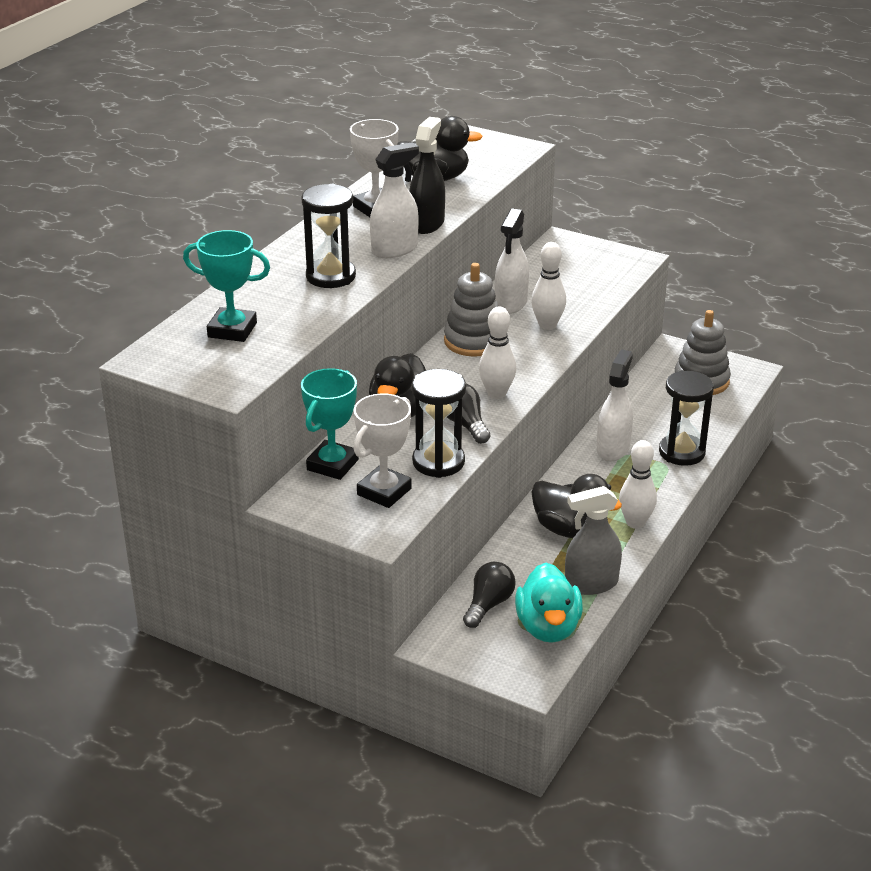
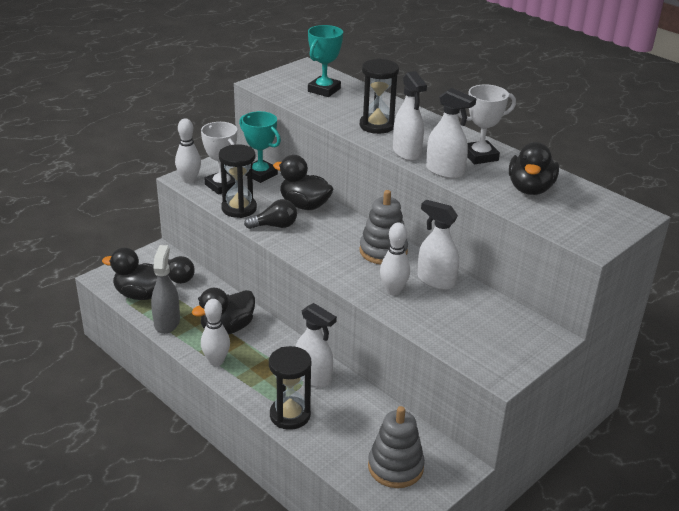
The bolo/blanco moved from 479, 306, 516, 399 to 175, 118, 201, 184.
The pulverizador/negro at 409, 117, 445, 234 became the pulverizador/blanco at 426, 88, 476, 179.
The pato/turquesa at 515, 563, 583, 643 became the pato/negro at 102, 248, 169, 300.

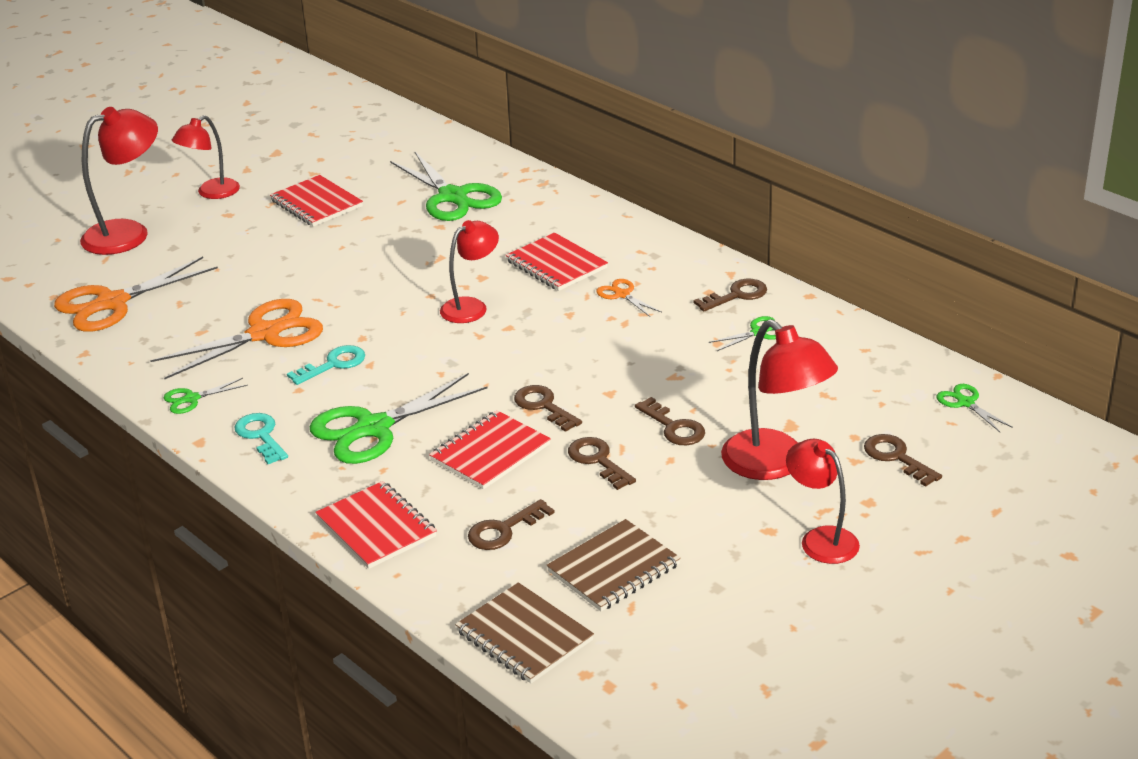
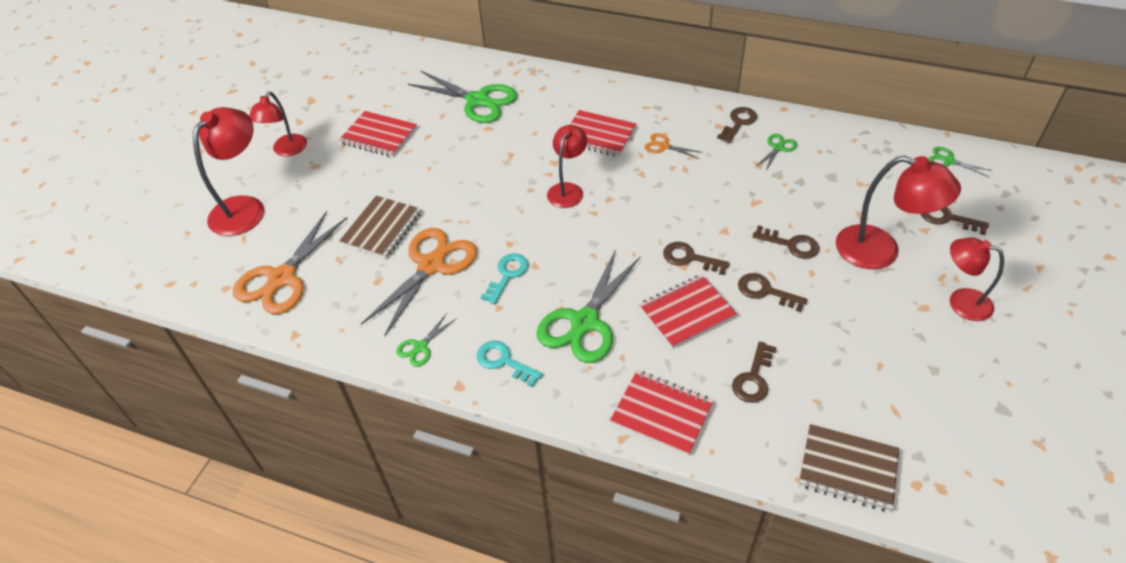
The cuaderno/marrón moved from 547, 519, 681, 612 to 339, 196, 421, 259.
The cuaderno/rojo at 429, 410, 551, 490 turned 45 degrees clockwise.

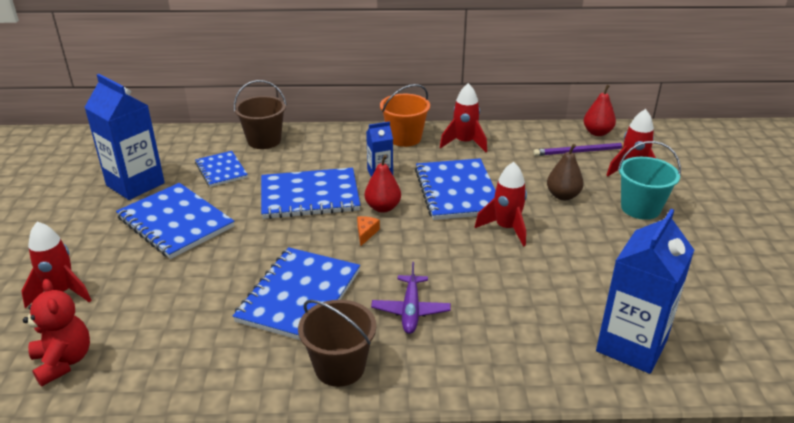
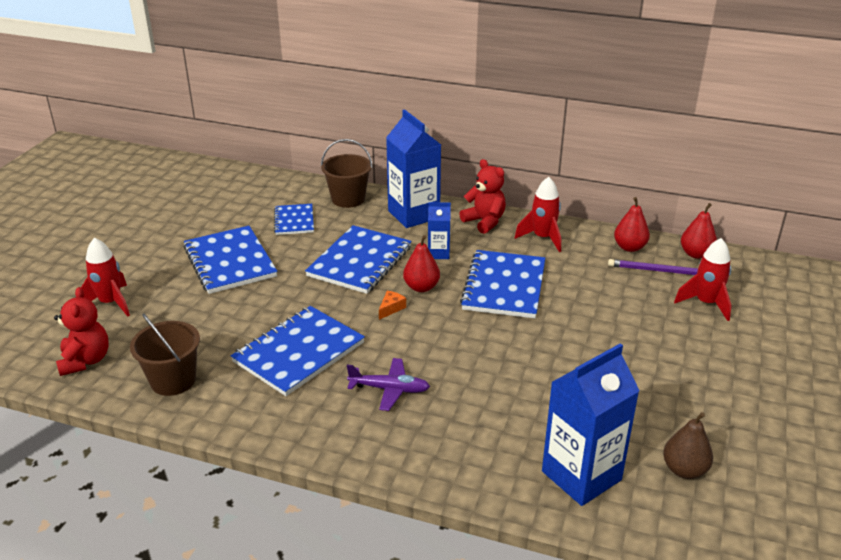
The cohete/rojo at 475, 162, 527, 247 disappeared.
The balde/turquesa at 618, 141, 681, 220 disappeared.
The pera/rojo at 614, 197, 650, 252 appeared.
The cartón de leche/azul moved from 84, 74, 165, 200 to 386, 109, 441, 228.
The balde/marrón moved from 298, 300, 376, 387 to 130, 313, 200, 396.
The pera/marrón moved from 547, 144, 584, 200 to 663, 412, 713, 479.
The balde/naranja at 380, 84, 430, 147 was replaced by the osito/rojo at 459, 159, 506, 234.
The cuaderno/azul at 261, 168, 360, 219 turned 75 degrees counterclockwise.
The avión/morado at 371, 262, 451, 334 turned 105 degrees counterclockwise.

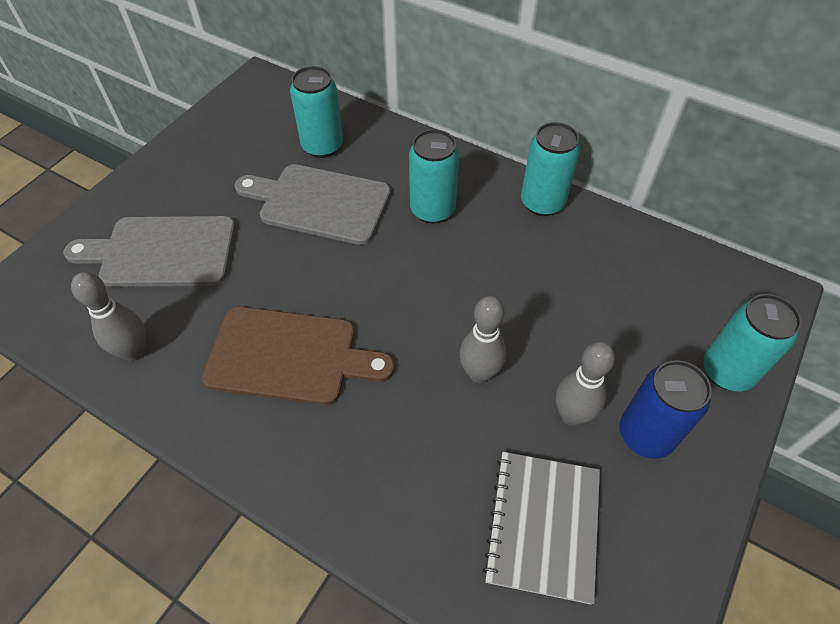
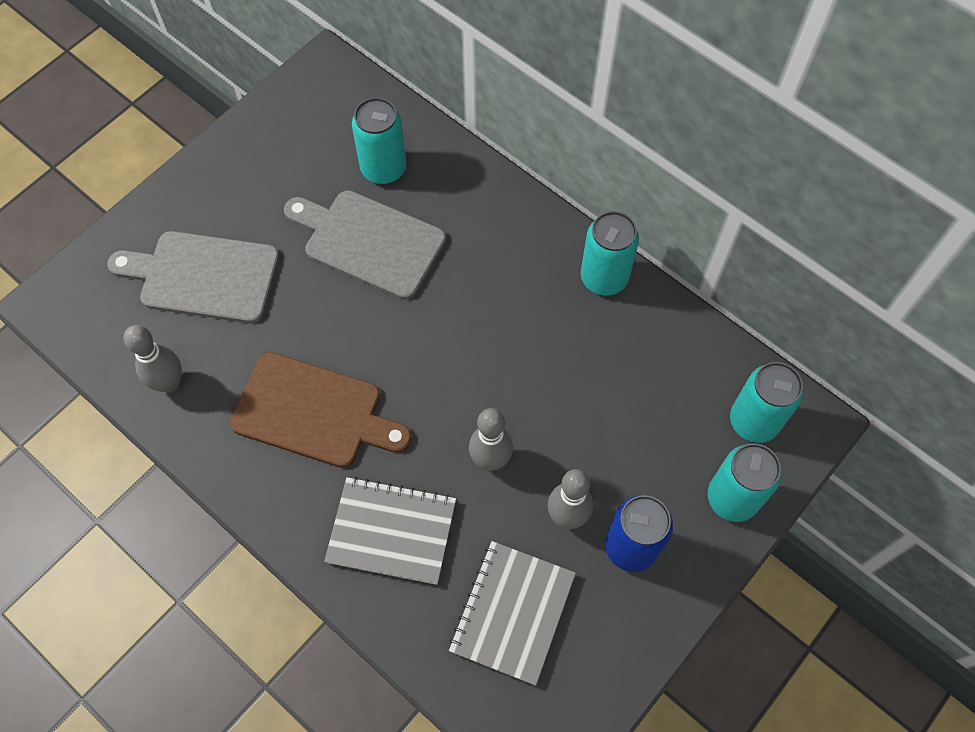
The cuaderno/gris at 324, 477, 456, 585 appeared.
The lata/turquesa moved from 409, 129, 459, 224 to 730, 362, 803, 443.

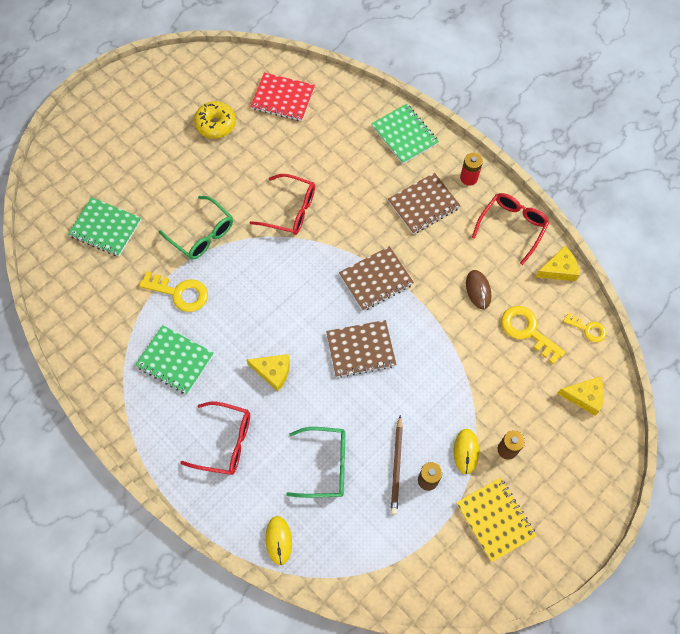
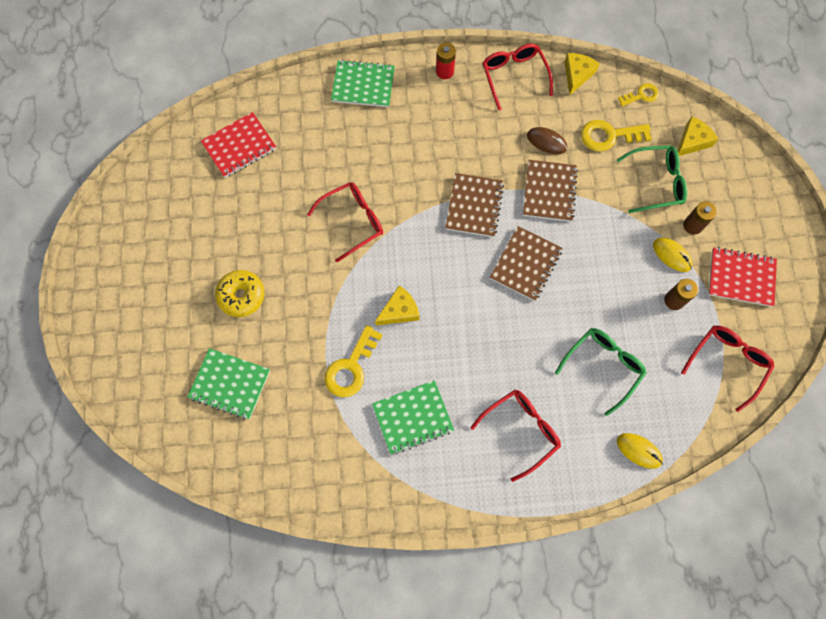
The lápiz/marrón at 390, 415, 403, 515 disappeared.
The gafas/rojo at 681, 325, 774, 412 appeared.
The gafas/verde moved from 159, 196, 233, 260 to 617, 146, 687, 213.
The rosquilla/amarillo moved from 194, 101, 236, 139 to 215, 270, 265, 317.
The queso/amarillo moved from 246, 354, 290, 392 to 375, 285, 420, 326.
The cuaderno/marrón moved from 388, 173, 461, 234 to 523, 160, 578, 222.
The cuaderno/amarillo at 456, 478, 537, 562 became the cuaderno/rojo at 708, 247, 777, 307.
The cuaderno/verde at 68, 197, 141, 256 turned 45 degrees clockwise.
The llave/amarillo at 139, 271, 208, 312 turned 150 degrees clockwise.

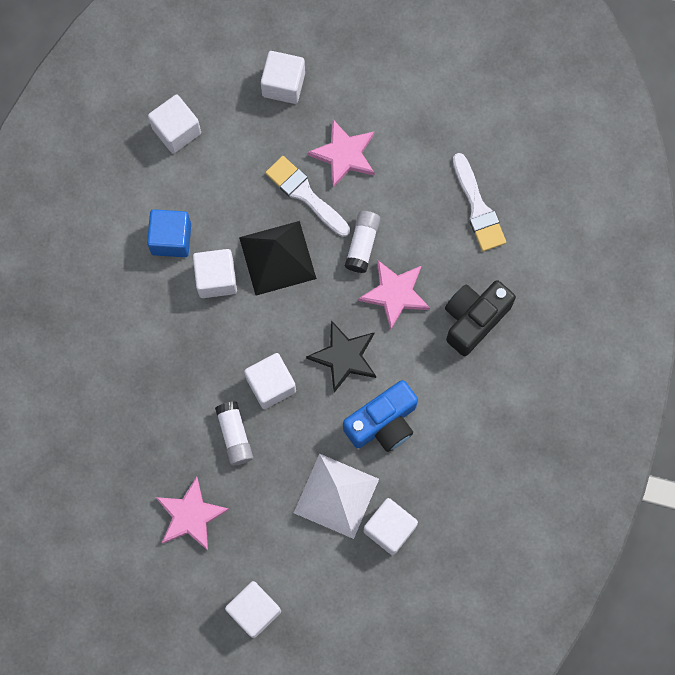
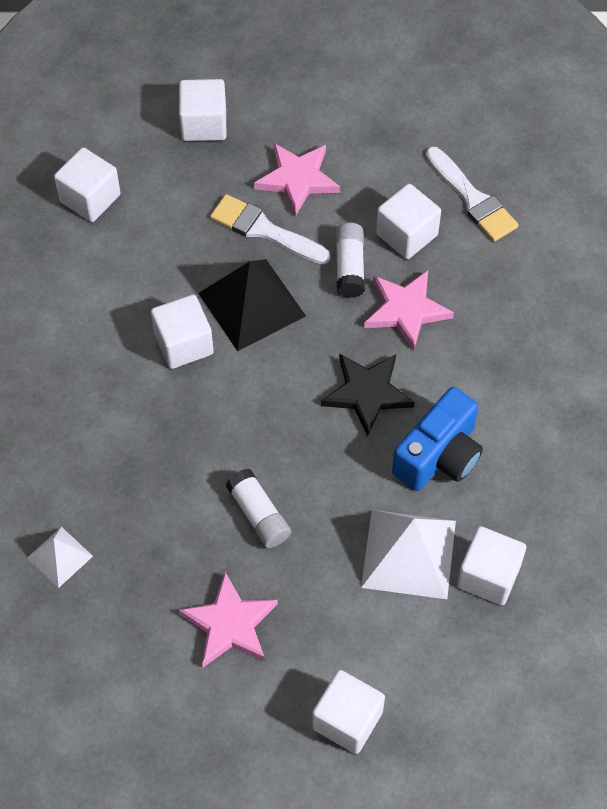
The cubo/azul at 147, 209, 191, 257 disappeared.
The cámara/negro at 445, 280, 516, 356 disappeared.
The pirámide/blanco at 27, 527, 93, 588 appeared.
The cubo/blanco moved from 244, 353, 296, 409 to 376, 184, 441, 259.

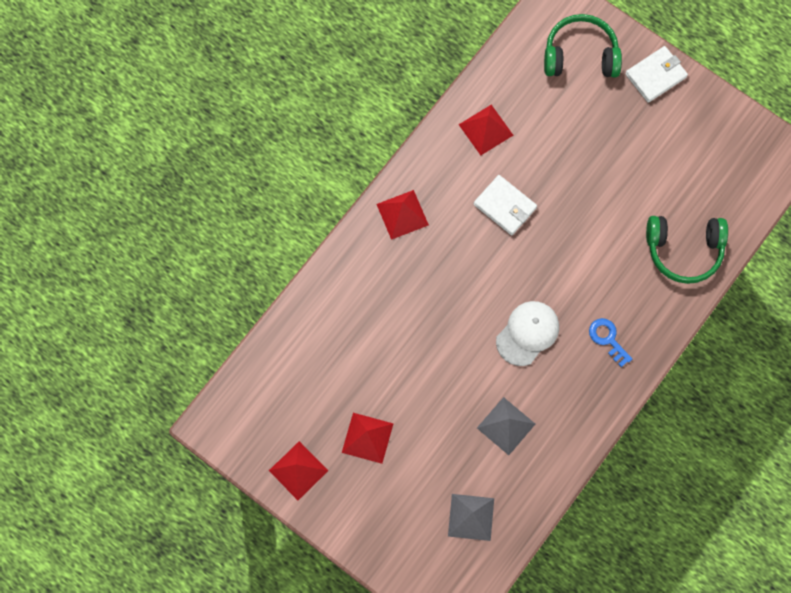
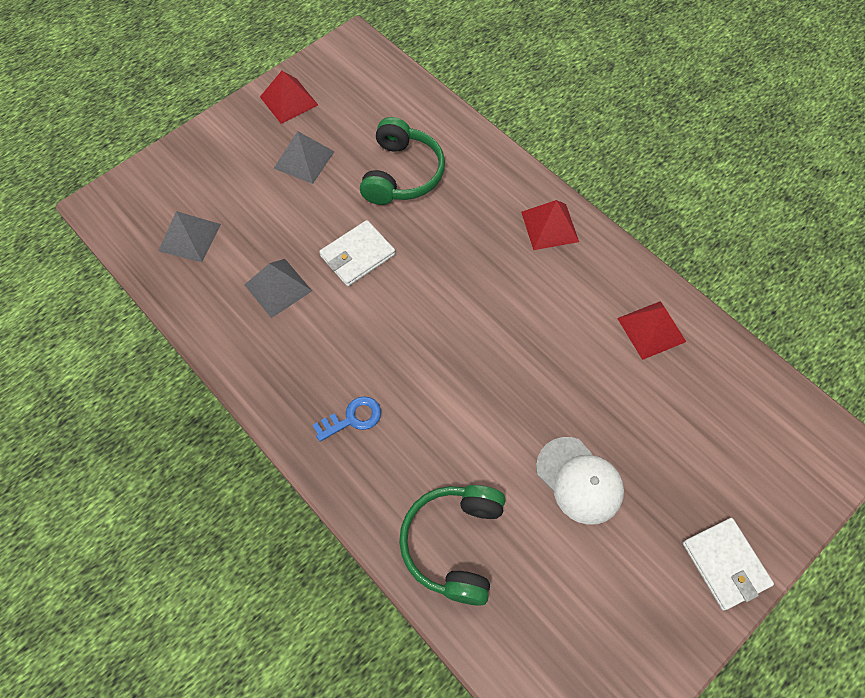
The cartera/blanco moved from 474, 175, 537, 235 to 319, 220, 395, 286.
The gorra/blanco moved from 496, 301, 559, 366 to 536, 437, 624, 525.
The auriculares/verde moved from 544, 14, 622, 77 to 360, 117, 445, 205.
The pirámide/rojo at 342, 413, 393, 464 became the pirámide/gris at 274, 131, 335, 184.

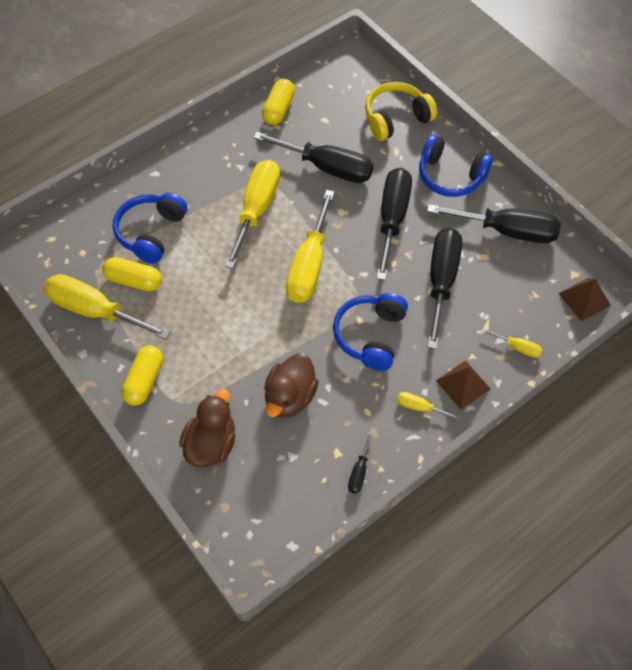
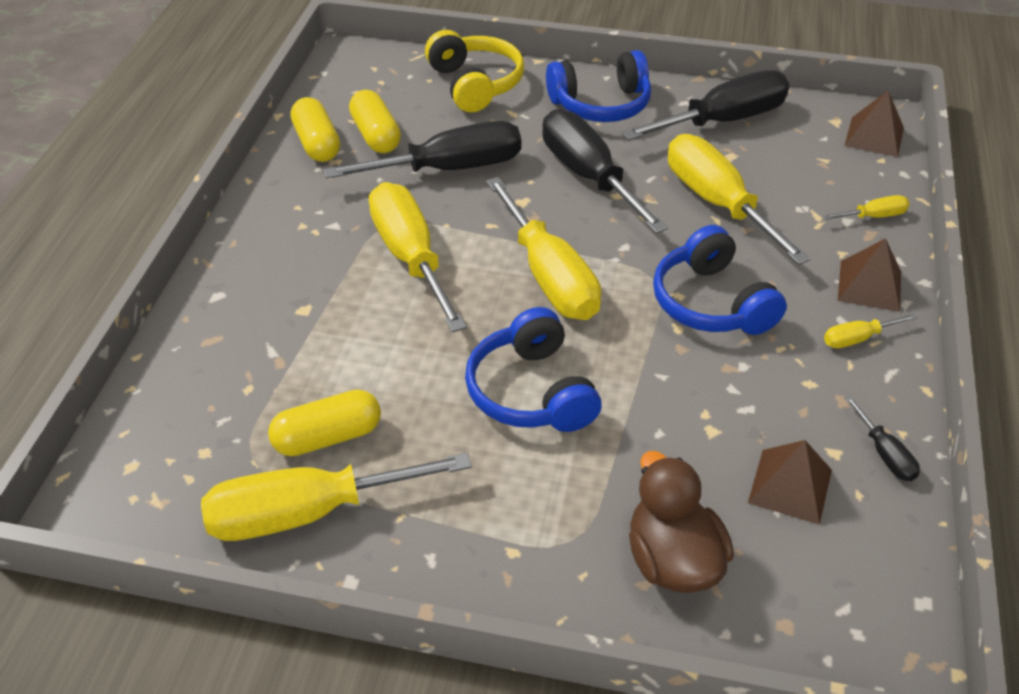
The pato/marrón at 264, 354, 319, 418 disappeared.
The pirámide/marrón at 748, 440, 832, 525 appeared.
The auriculares/azul moved from 113, 193, 188, 264 to 465, 307, 602, 432.
The cápsula/amarillo moved from 121, 346, 163, 406 to 349, 90, 401, 153.
The destornillador/negro at 428, 228, 462, 349 became the destornillador/amarillo at 668, 134, 810, 265.
The auriculares/amarillo at 365, 82, 437, 141 turned 135 degrees clockwise.

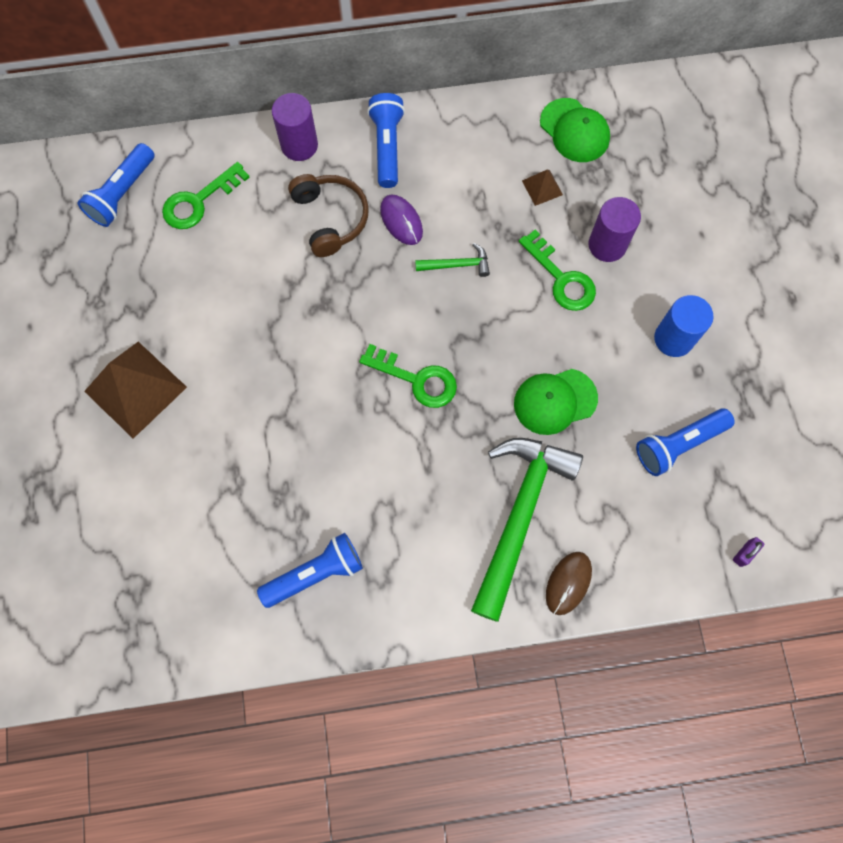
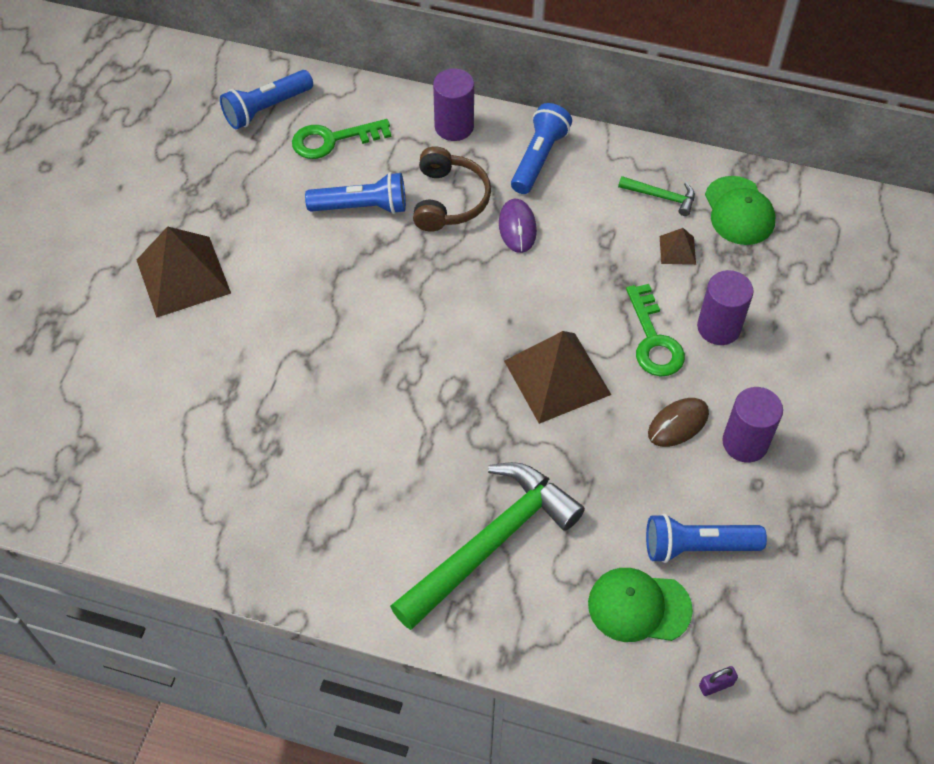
The llave/verde at 359, 344, 457, 408 disappeared.
The pirámide/marrón at 504, 331, 612, 424 appeared.
The lámpara de mano/azul moved from 257, 533, 363, 608 to 305, 172, 406, 214.
The martillo/verde moved from 415, 243, 490, 277 to 618, 176, 695, 216.
The gorra/verde moved from 514, 369, 598, 435 to 588, 568, 693, 642.
The ratón/marrón moved from 546, 552, 592, 615 to 648, 398, 709, 447.
The cilindro/azul at 654, 295, 713, 357 became the cilindro/morado at 722, 387, 783, 463.

